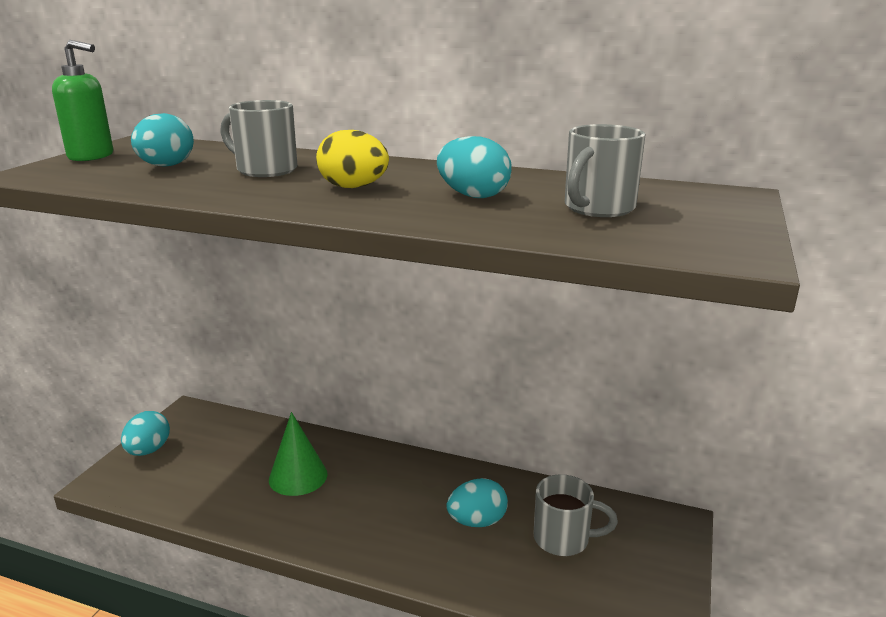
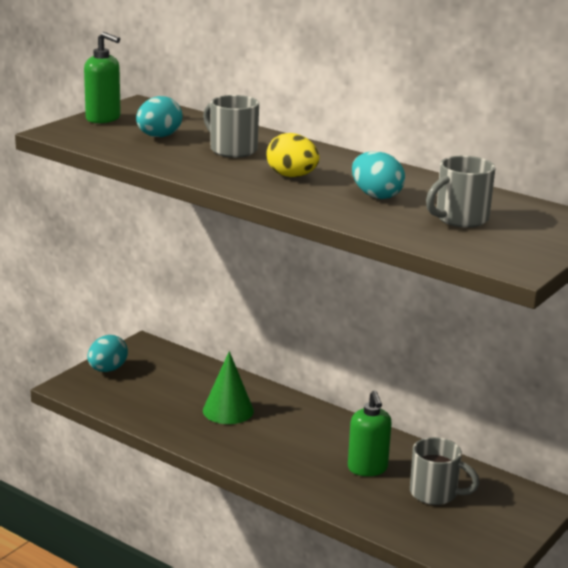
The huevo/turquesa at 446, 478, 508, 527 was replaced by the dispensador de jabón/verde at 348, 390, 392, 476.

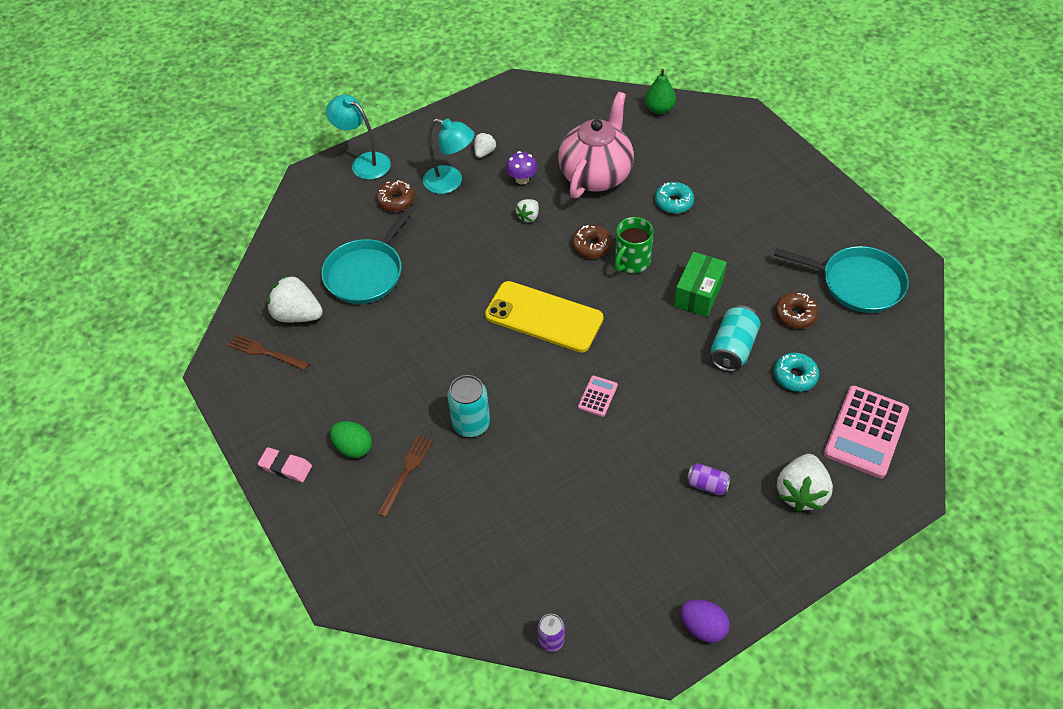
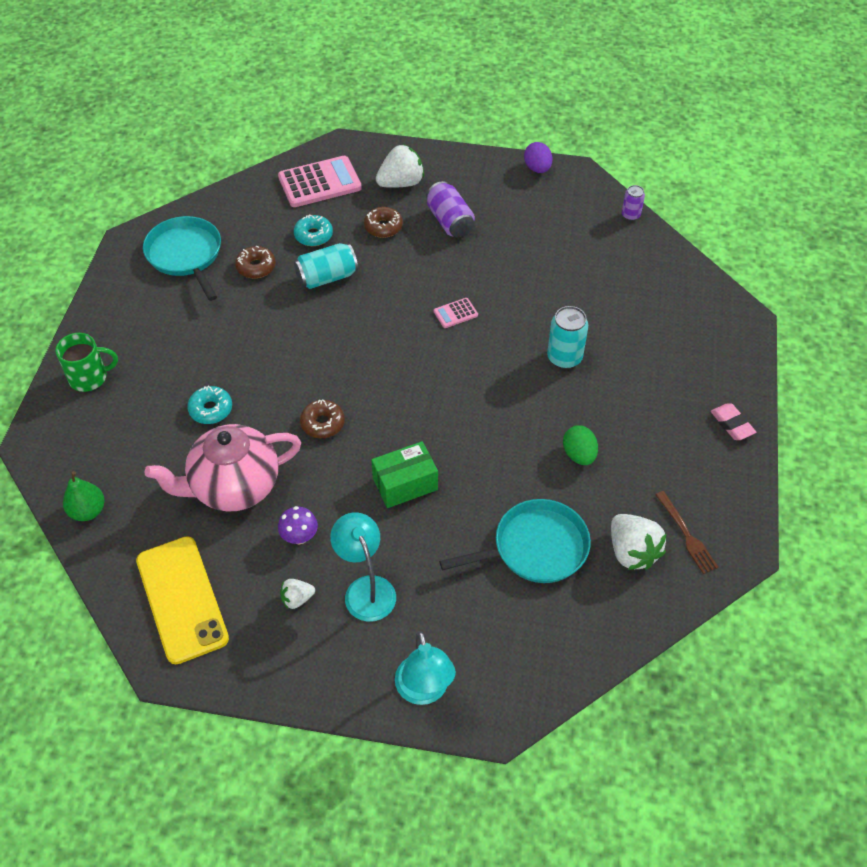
The tenedor/marrón at 377, 435, 433, 517 disappeared.
The fresa/blanco at 515, 199, 539, 223 disappeared.
The huevo/verde moved from 330, 421, 372, 458 to 563, 425, 598, 465.
The rosquilla/marrón moved from 376, 180, 415, 212 to 364, 207, 403, 238.
The móvil/amarillo moved from 485, 281, 604, 353 to 136, 537, 229, 664.
The taza/verde moved from 614, 217, 654, 273 to 55, 333, 118, 392.
The caja/verde moved from 674, 252, 727, 317 to 371, 441, 438, 508.
The lata/morado at 686, 463, 731, 496 changed to 1.67 times the size.

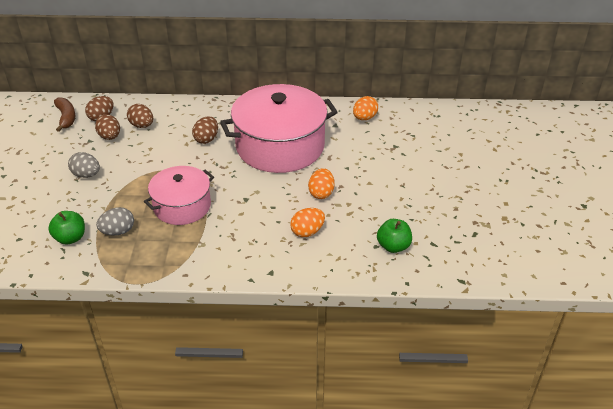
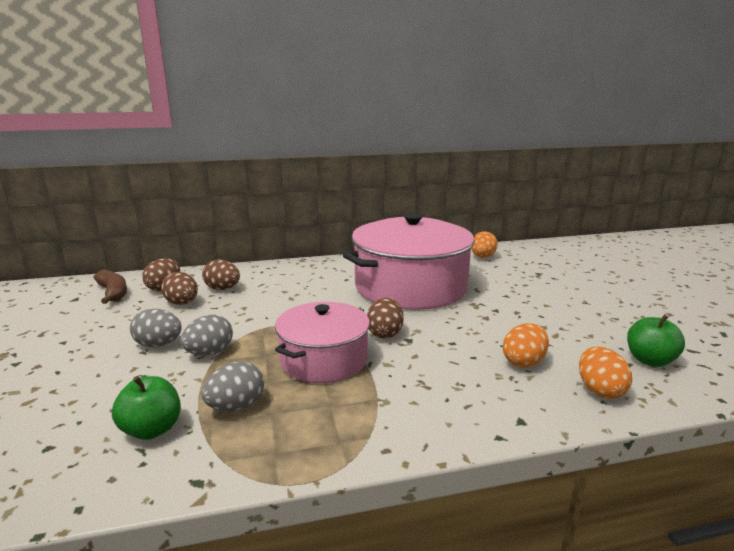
The huevo/gris at 181, 315, 233, 356 appeared.
The huevo/marrón moved from 192, 116, 218, 144 to 367, 298, 404, 339.
The huevo/naranja moved from 308, 168, 335, 199 to 579, 346, 632, 399.

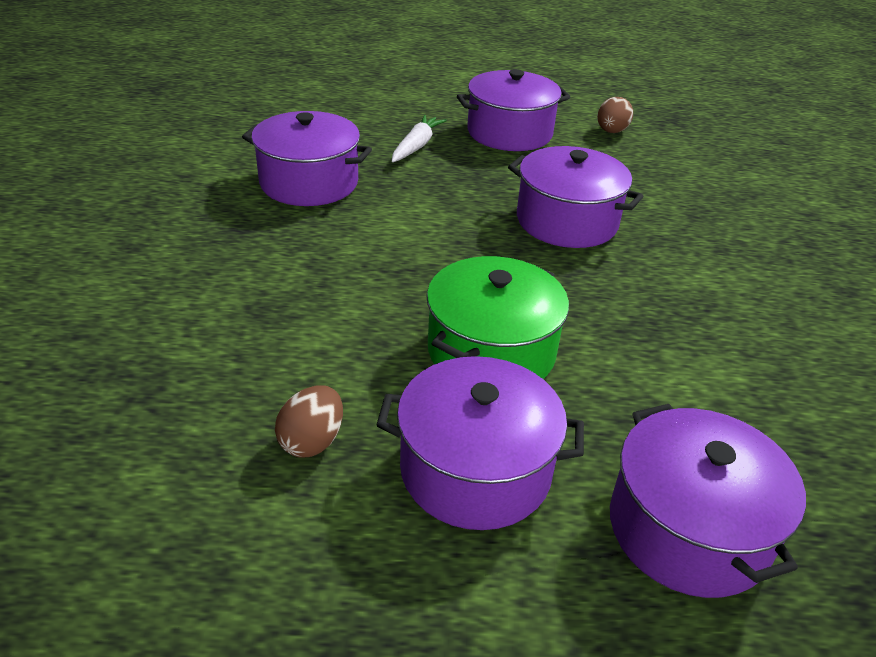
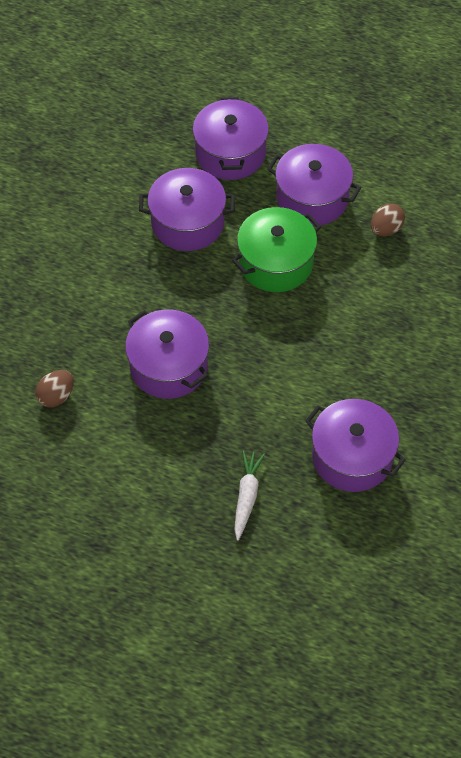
The olla/morado moved from 457, 69, 570, 151 to 139, 168, 235, 251.
The huevo/marrón moved from 597, 97, 633, 133 to 36, 370, 74, 407.
The zanahoria/blanco at 392, 115, 447, 162 turned 150 degrees clockwise.

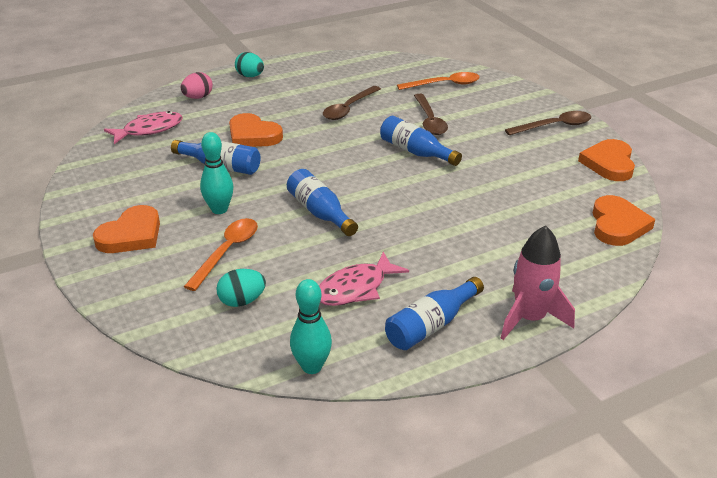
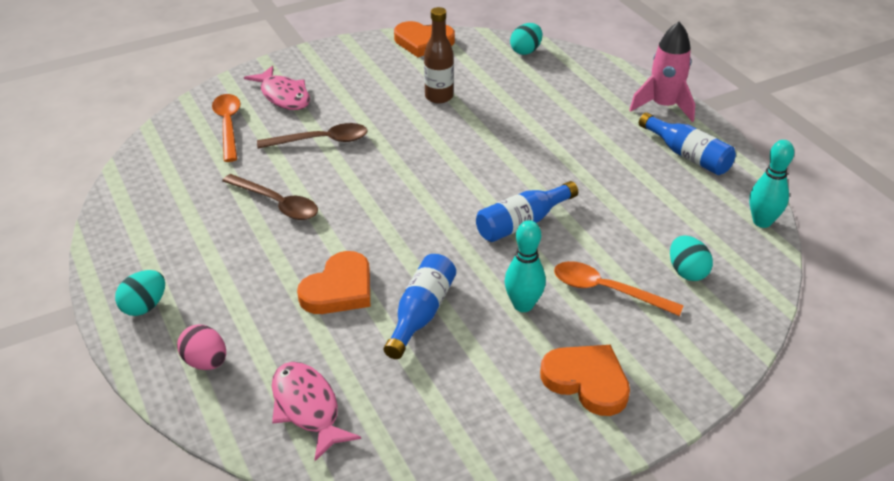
The botella/azul at 380, 116, 462, 166 disappeared.
The cuchara/marrón at 505, 111, 591, 135 disappeared.
The botella/marrón at 424, 7, 454, 104 appeared.
The pez/rosa moved from 319, 252, 409, 306 to 244, 66, 310, 110.
The corazón/naranja at 593, 195, 655, 246 was replaced by the huevo/turquesa at 510, 23, 542, 55.

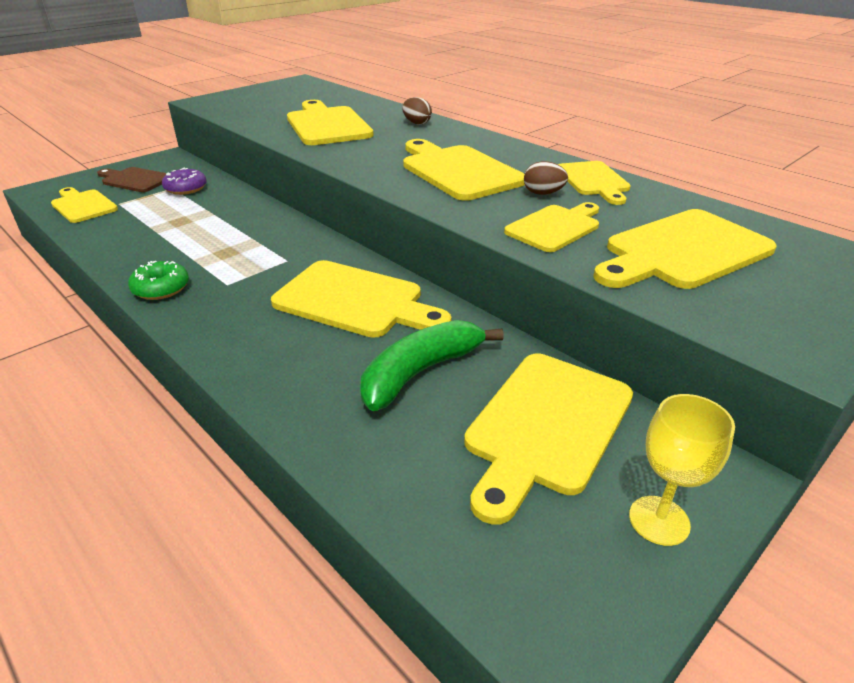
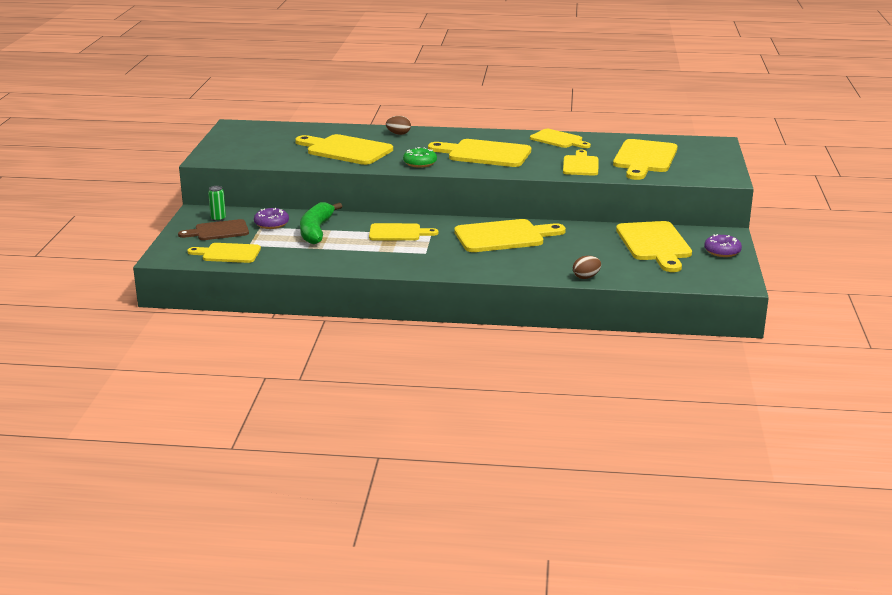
The lata/verde at 208, 186, 226, 222 appeared.
The tabla de cortar/amarillo at 369, 223, 438, 241 appeared.
The rosquilla/verde moved from 128, 261, 189, 300 to 403, 147, 437, 168.
The plátano/verde moved from 360, 320, 504, 411 to 300, 202, 342, 244.
The huevo/marrón moved from 524, 161, 568, 195 to 573, 256, 601, 279.
The copa/amarillo at 629, 394, 735, 546 was replaced by the rosquilla/morado at 704, 234, 742, 257.

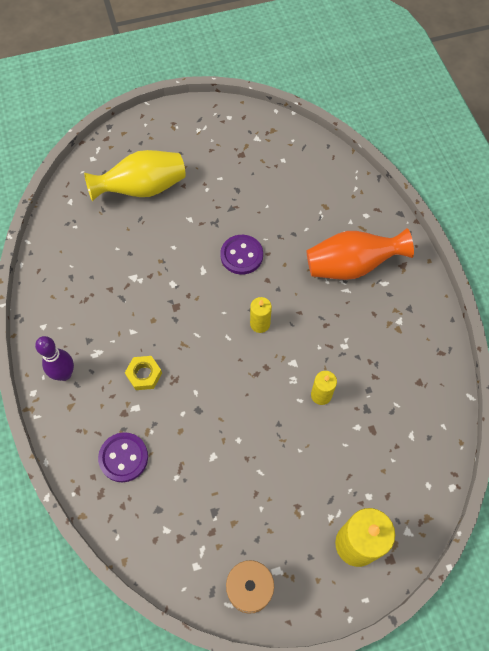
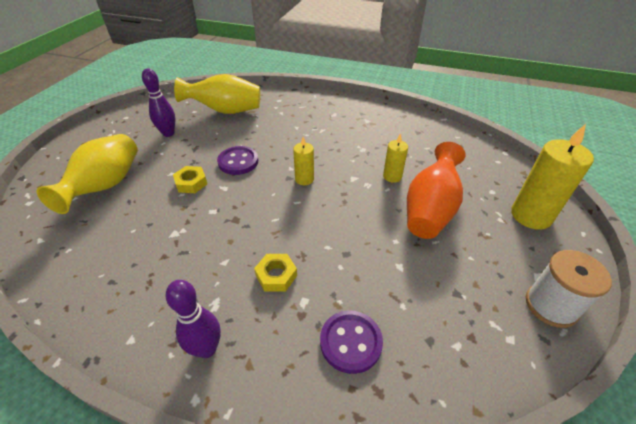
The bolo/morado at 142, 68, 175, 137 appeared.
The tuerca/amarillo at 173, 166, 207, 193 appeared.
The florero/amarillo at 174, 74, 260, 114 appeared.
The florero/naranja moved from 307, 228, 414, 280 to 407, 142, 466, 239.

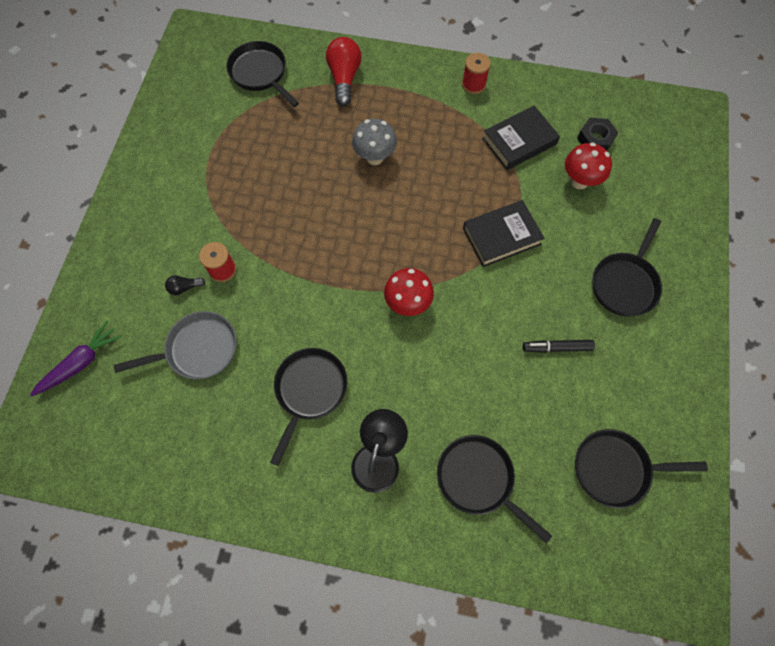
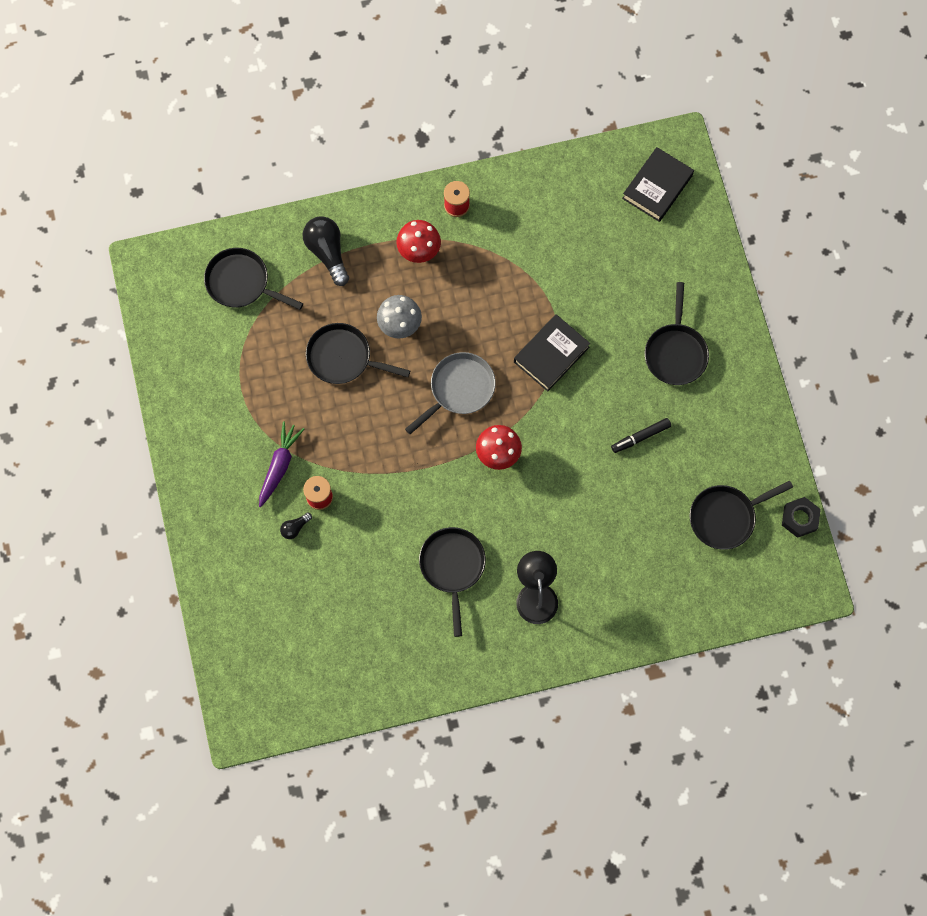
The zanahoria/morado moved from 30, 321, 122, 397 to 259, 421, 304, 507.
The sartén/gris moved from 114, 311, 237, 379 to 405, 352, 496, 434.
The sartén/negro moved from 437, 435, 552, 543 to 306, 323, 410, 384.
The libro/negro moved from 482, 106, 560, 170 to 622, 147, 694, 222.
The seta/rojo moved from 565, 142, 612, 189 to 396, 220, 441, 263.
The tuerca/negro moved from 577, 118, 618, 150 to 782, 497, 821, 538.
The bombilla/rojo at 326, 37, 361, 106 became the bombilla/negro at 302, 216, 349, 286.

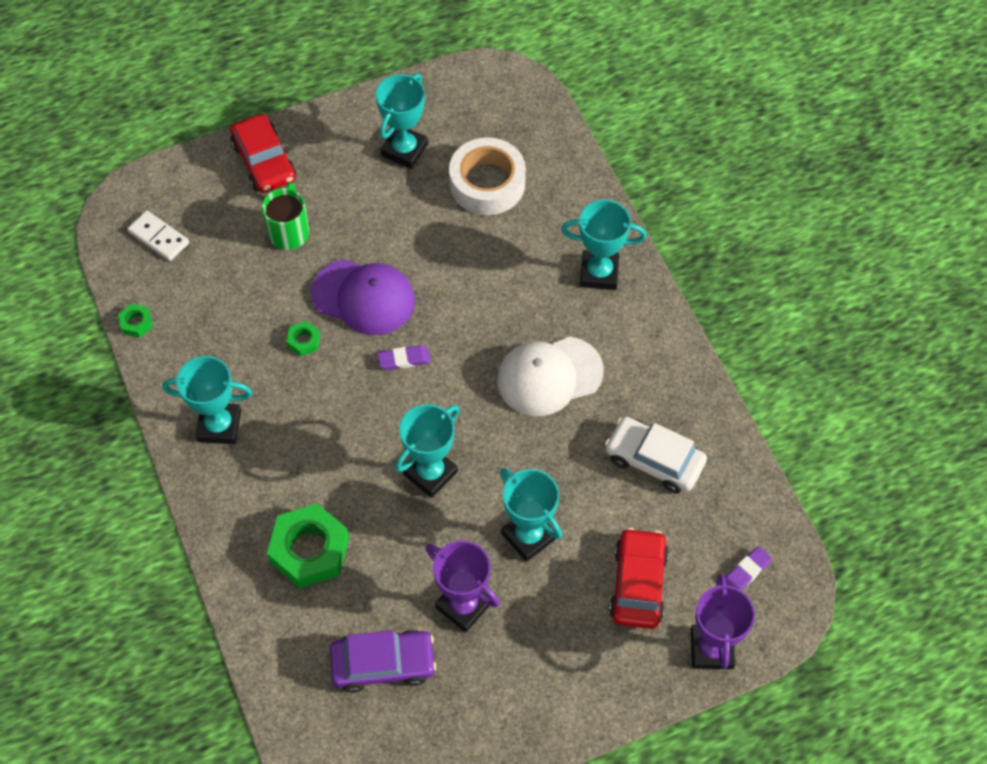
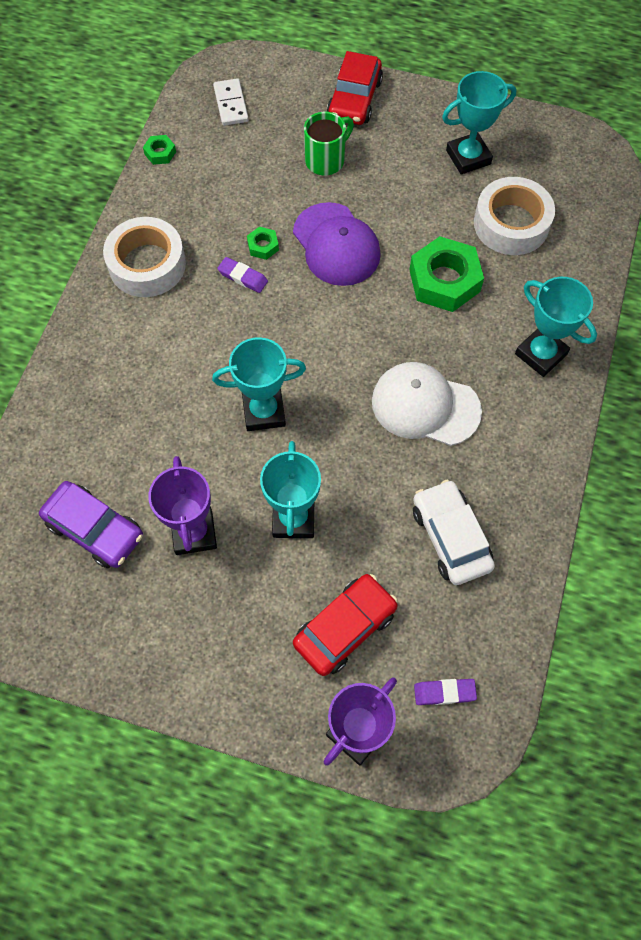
The tuerca/verde moved from 267, 503, 349, 589 to 409, 236, 484, 312.
The goma de borrar/morado moved from 377, 345, 431, 370 to 217, 257, 268, 293.
The trofeo/turquesa at 162, 356, 252, 444 was replaced by the cinta adhesiva/blanco at 103, 217, 186, 297.

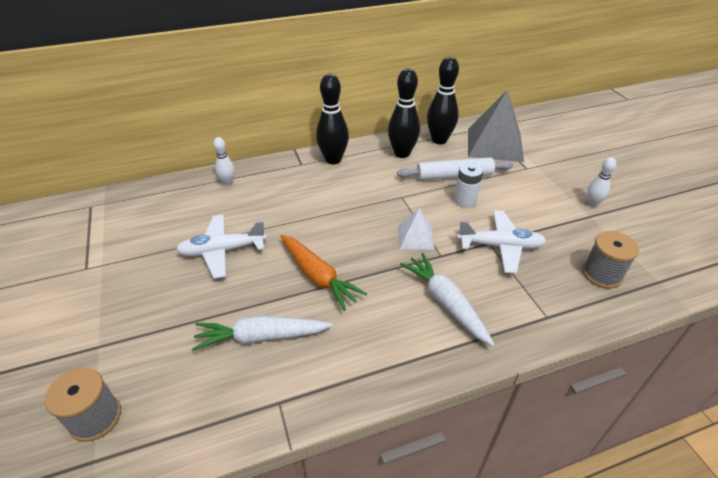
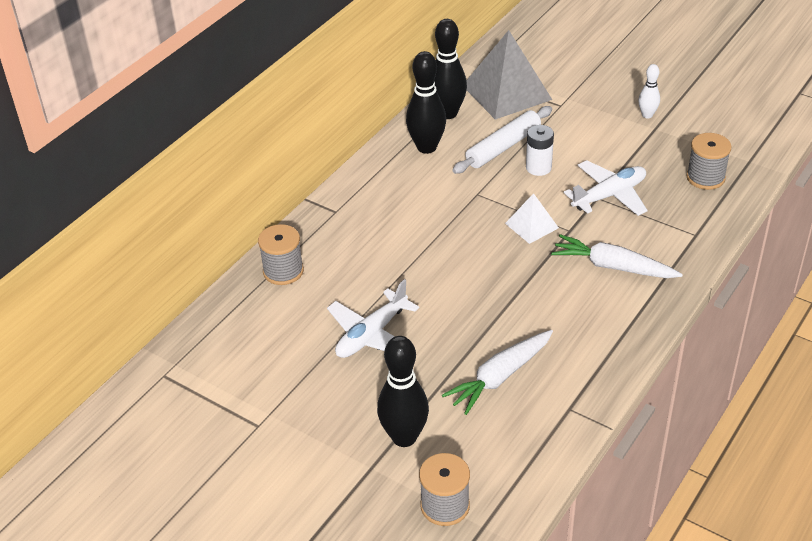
The zanahoria/naranja at 280, 234, 367, 311 disappeared.
The bolo/negro moved from 316, 74, 349, 164 to 377, 336, 429, 447.
The bolo/blanco at 213, 137, 235, 186 was replaced by the carrete/gris at 258, 224, 304, 285.

